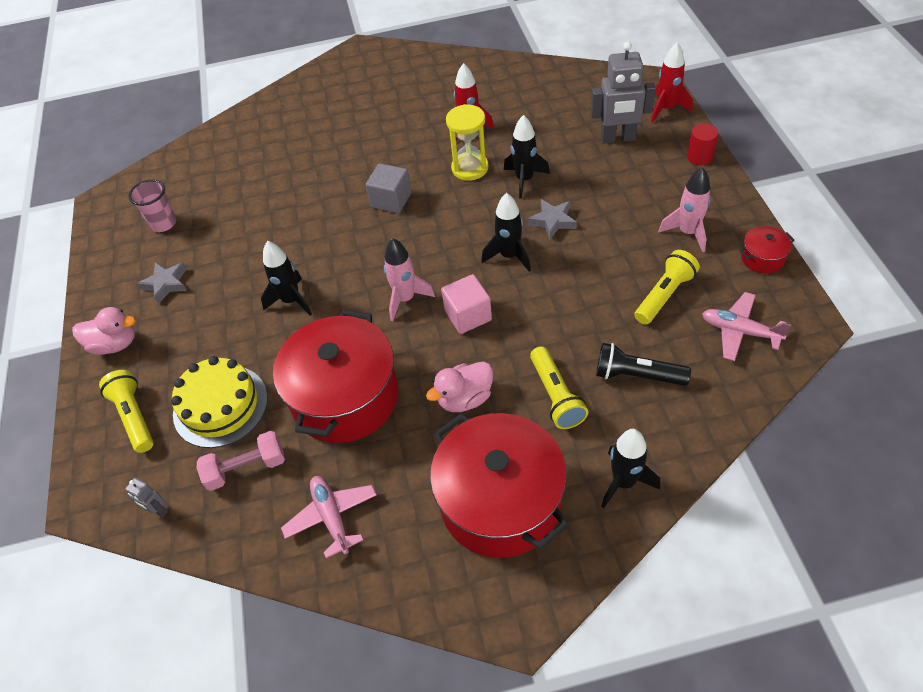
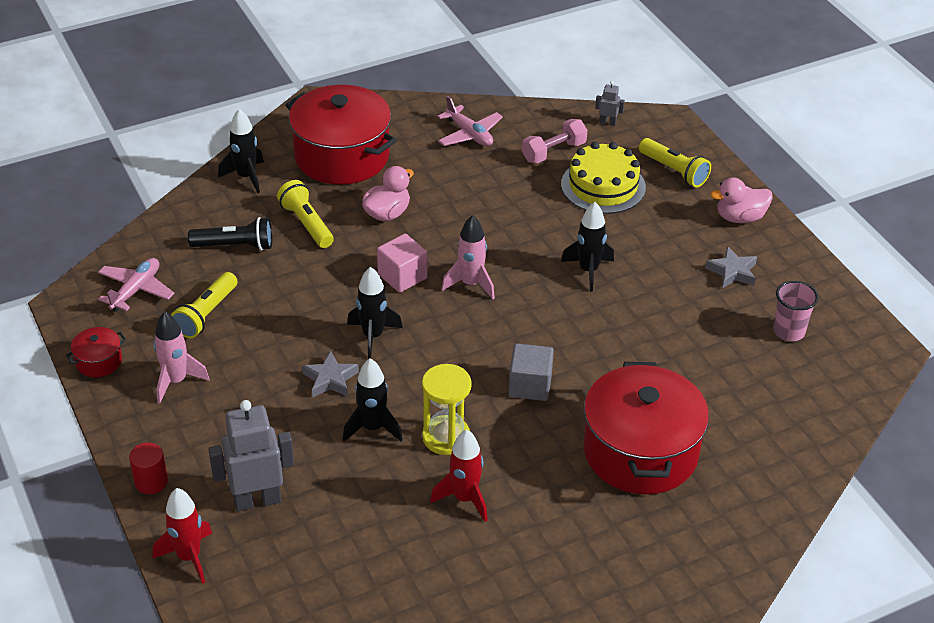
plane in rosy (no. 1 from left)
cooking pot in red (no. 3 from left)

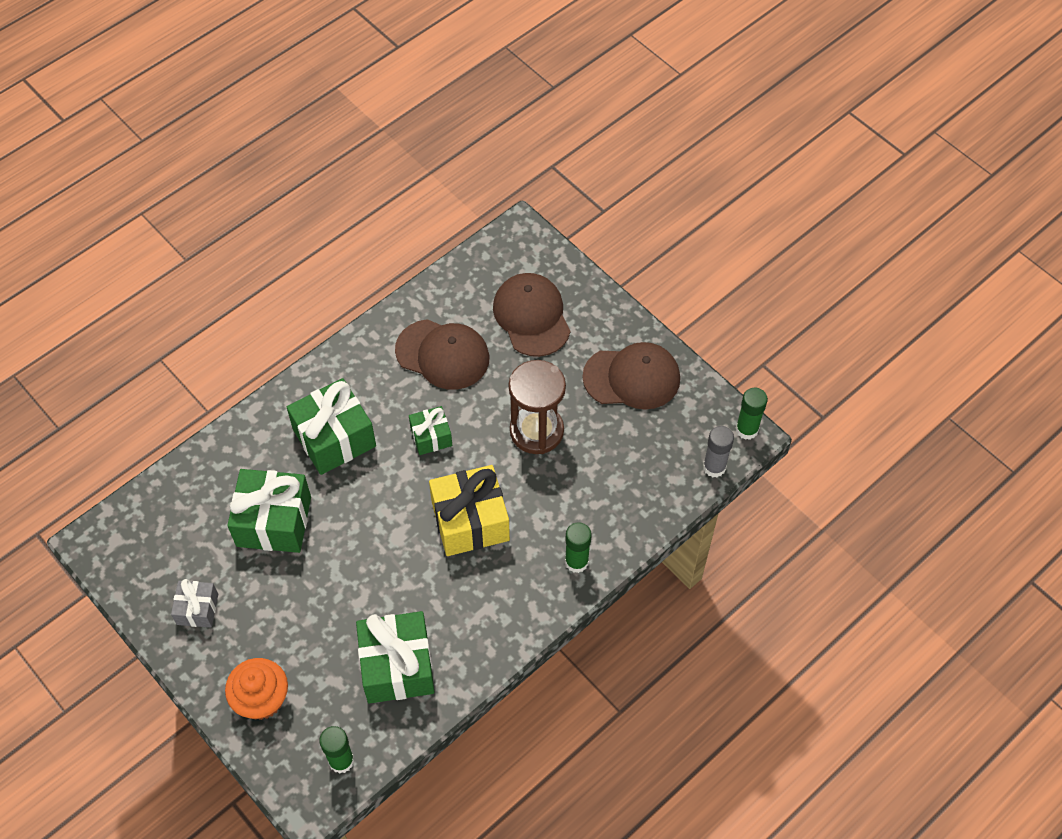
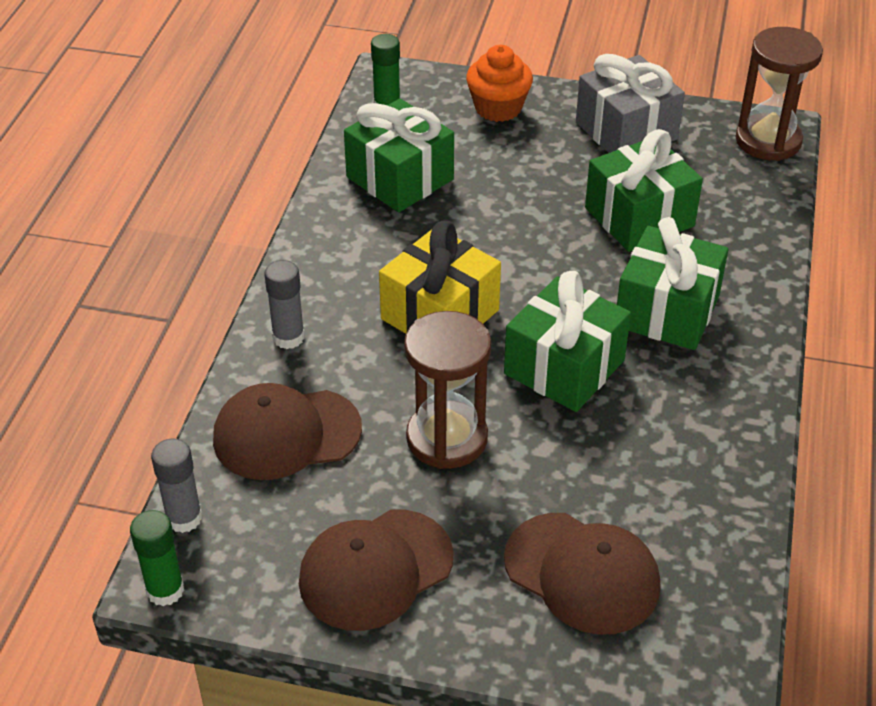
peaked cap in russet (no. 1 from left)
present in green (no. 2 from left)
glue stick in gray (no. 2 from left)
present in gray
hourglass in russet (no. 2 from left)

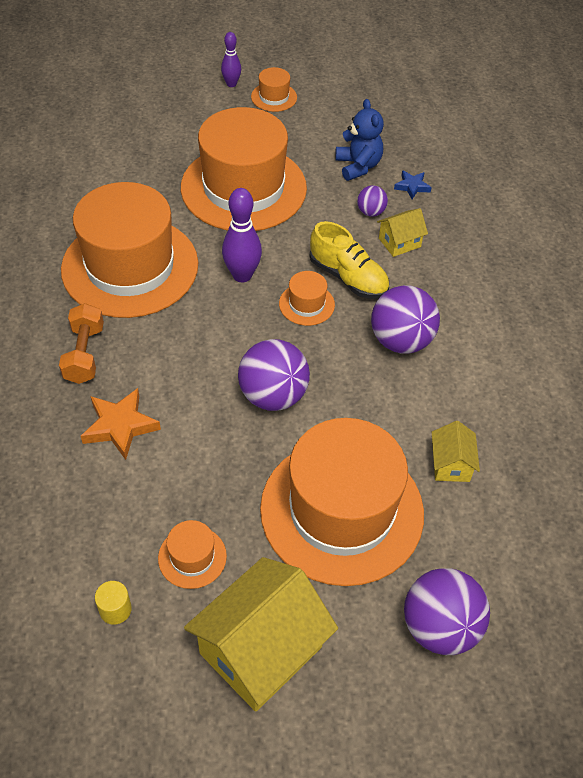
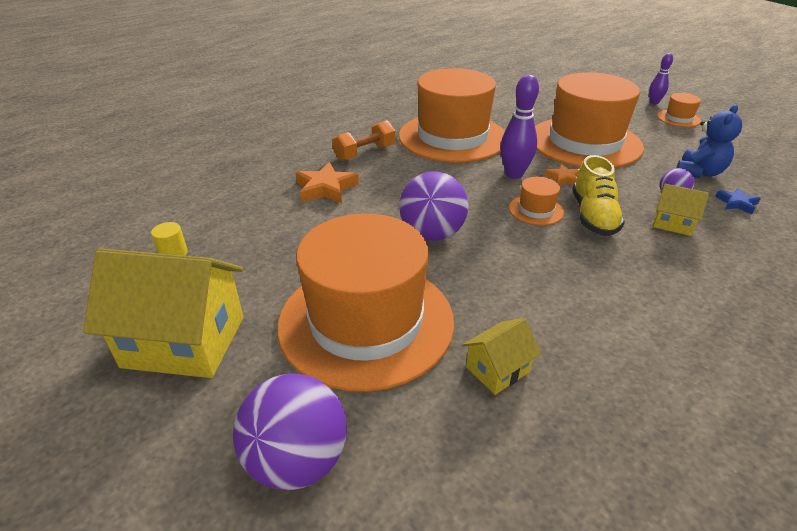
play ball in purple (no. 3 from left in the first image)
hat in bright orange (no. 2 from left in the first image)
star shape in bright orange (no. 2 from left)

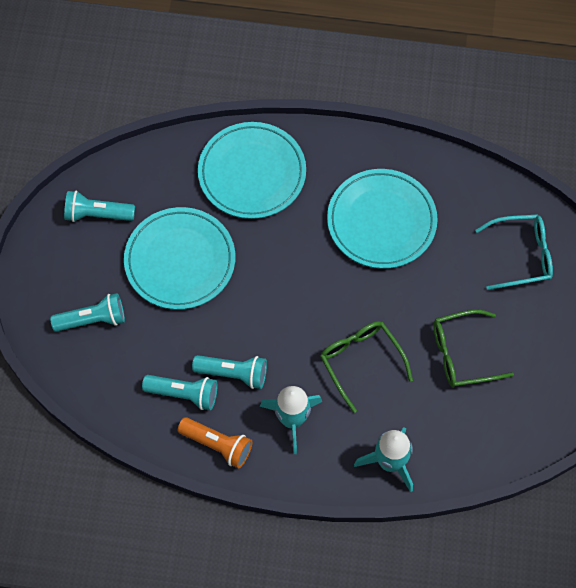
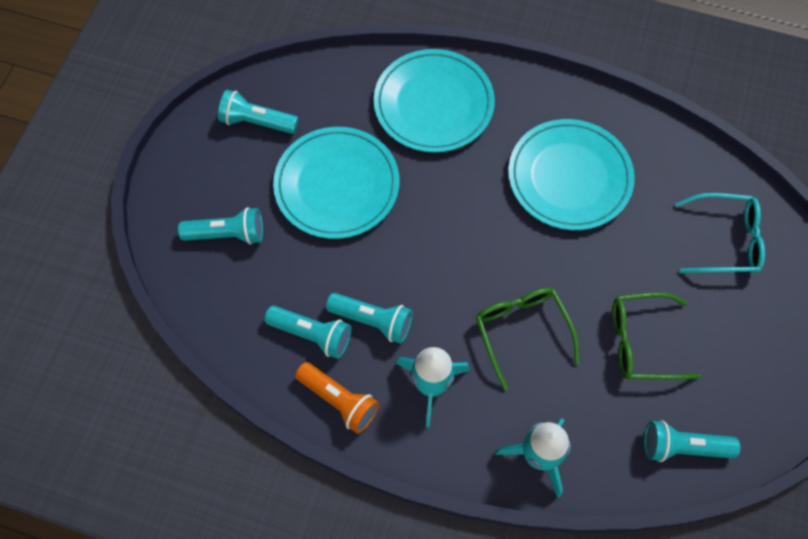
flashlight in turquoise (no. 5 from left)

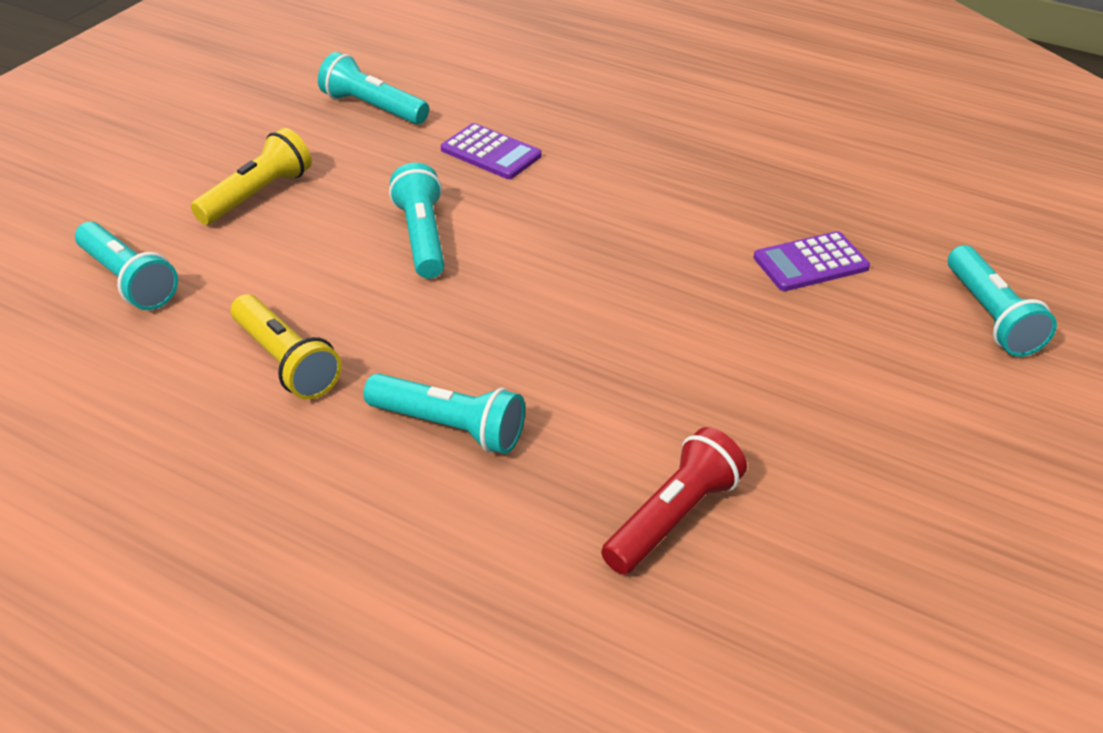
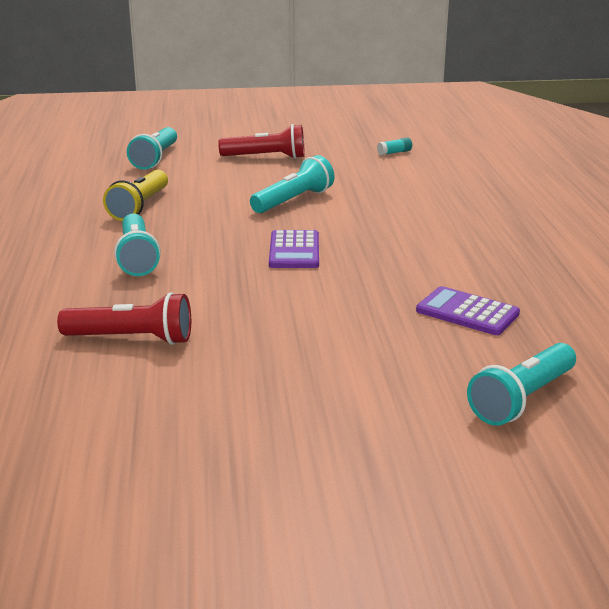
glue stick in turquoise
adding machine in purple (no. 1 from left)
flashlight in red (no. 2 from left)

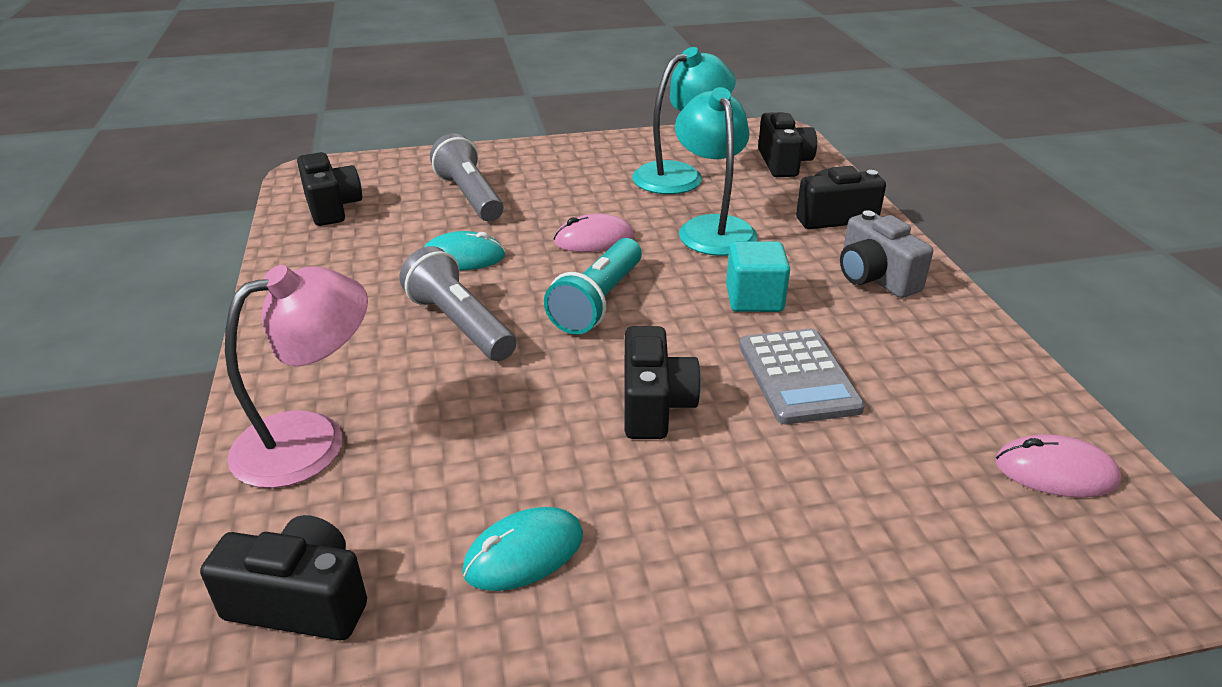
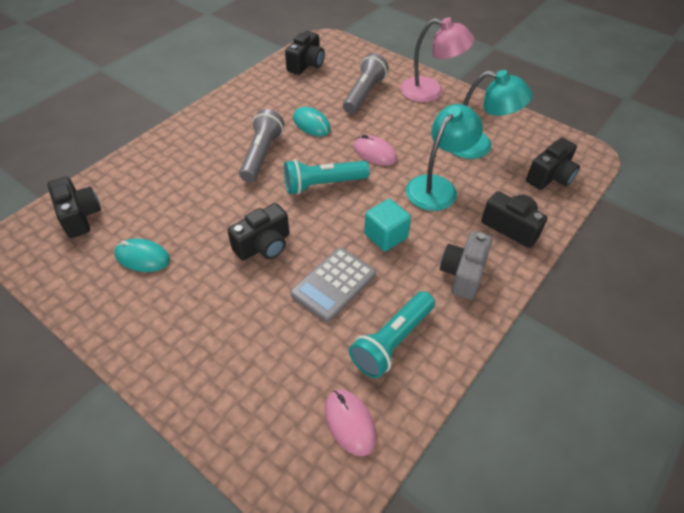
reading lamp in rosy
flashlight in turquoise (no. 2 from left)

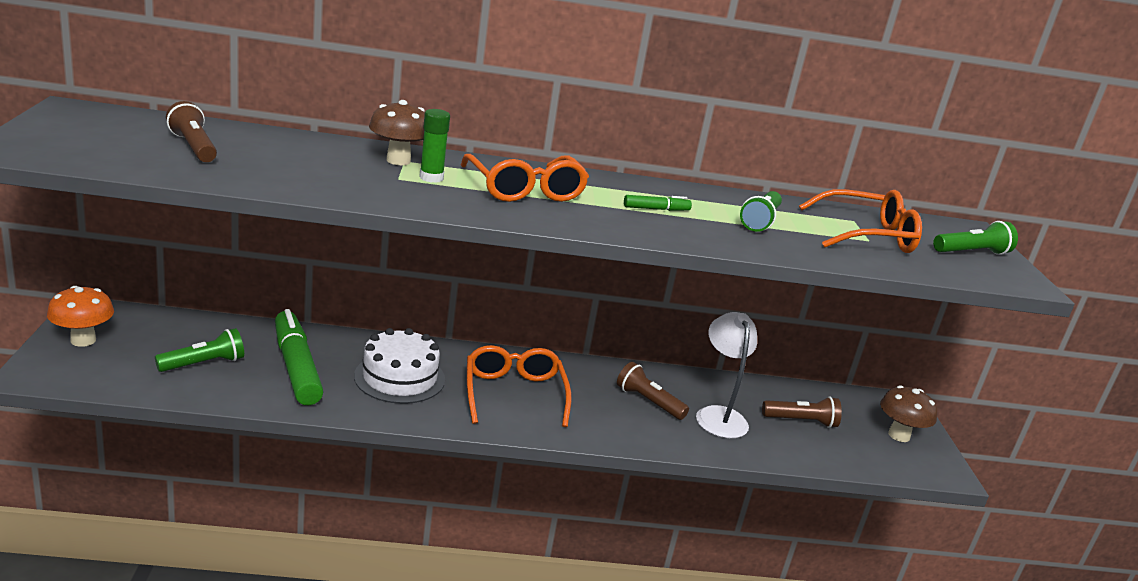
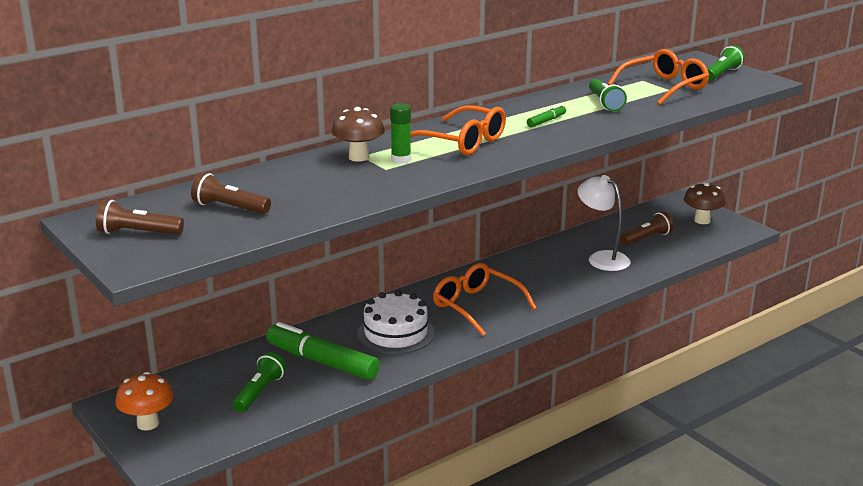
flashlight in russet (no. 1 from left)

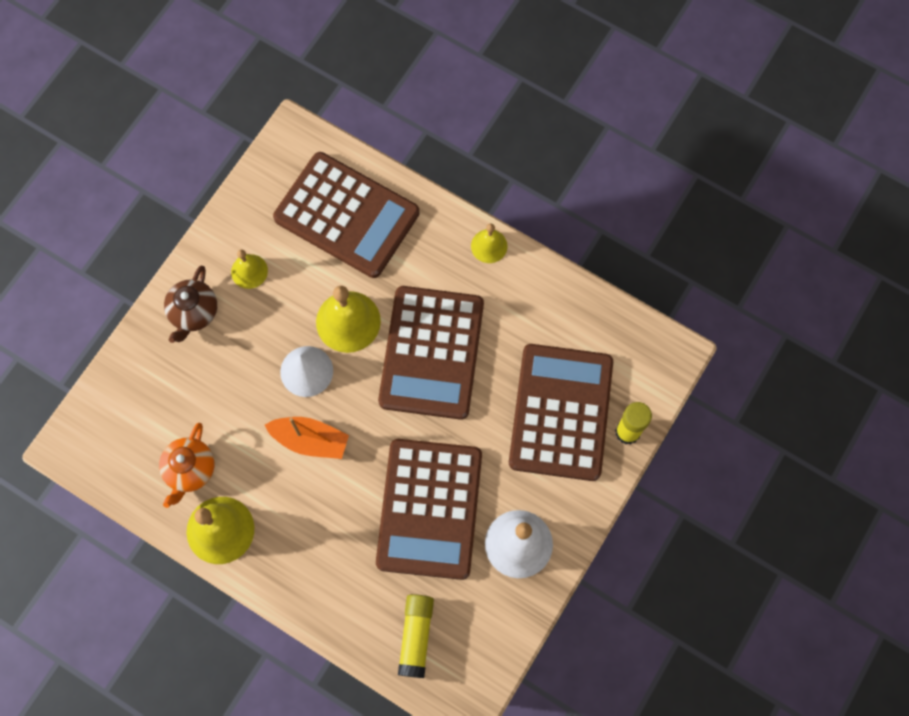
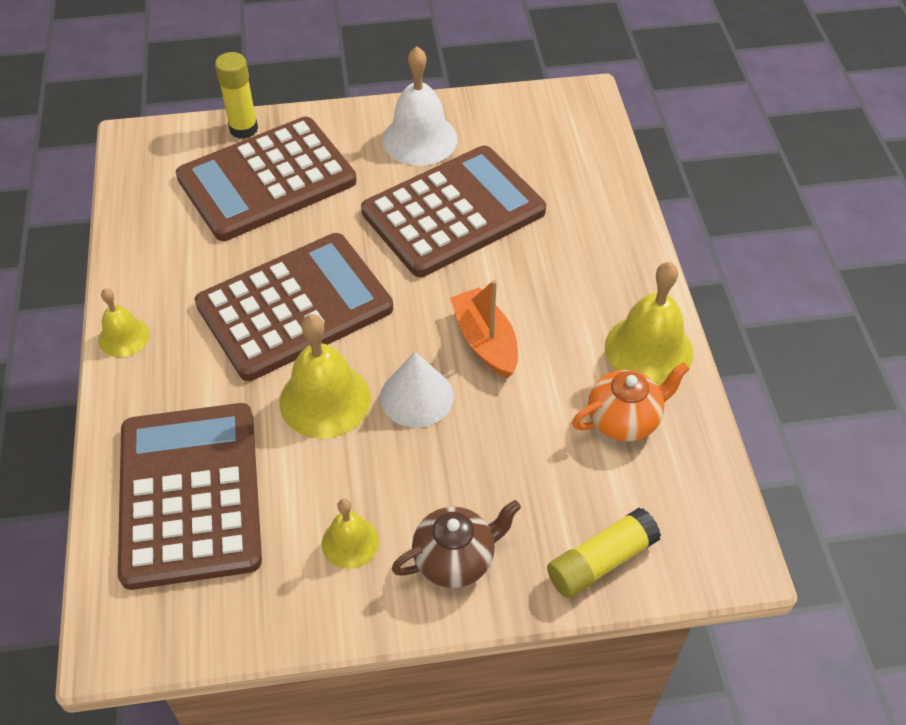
glue stick in golden (no. 2 from left)

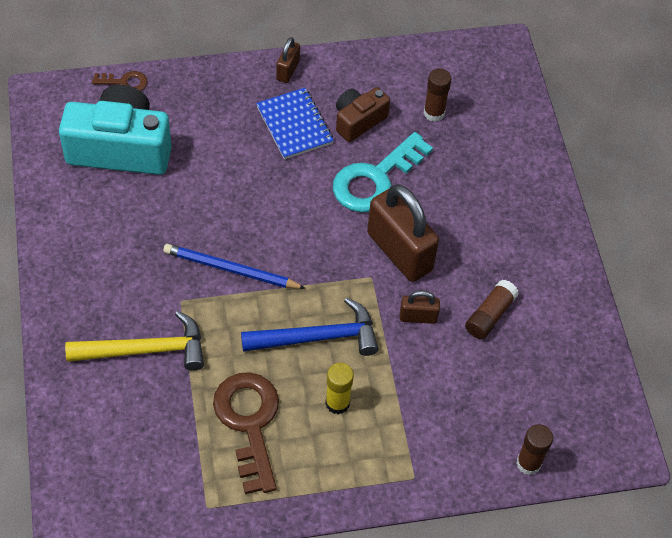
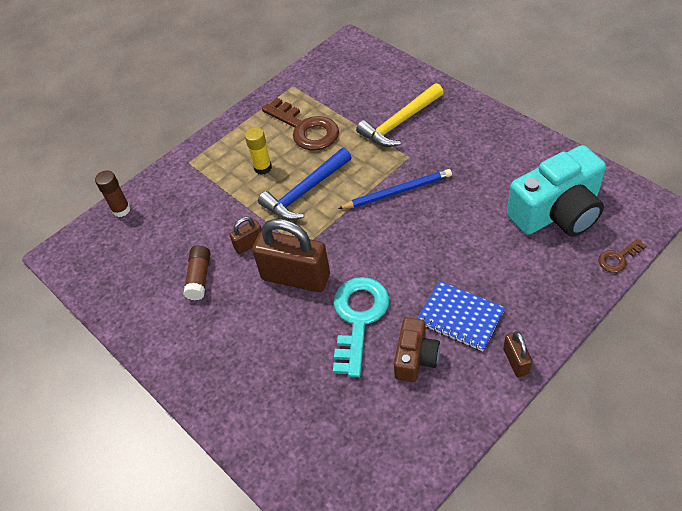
glue stick in russet (no. 1 from left in the first image)

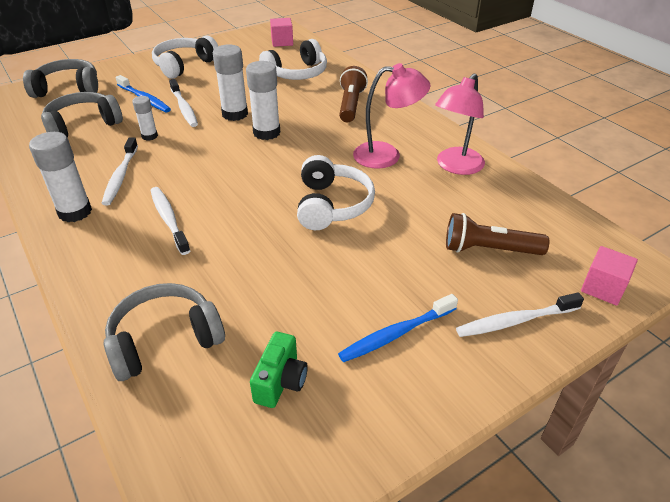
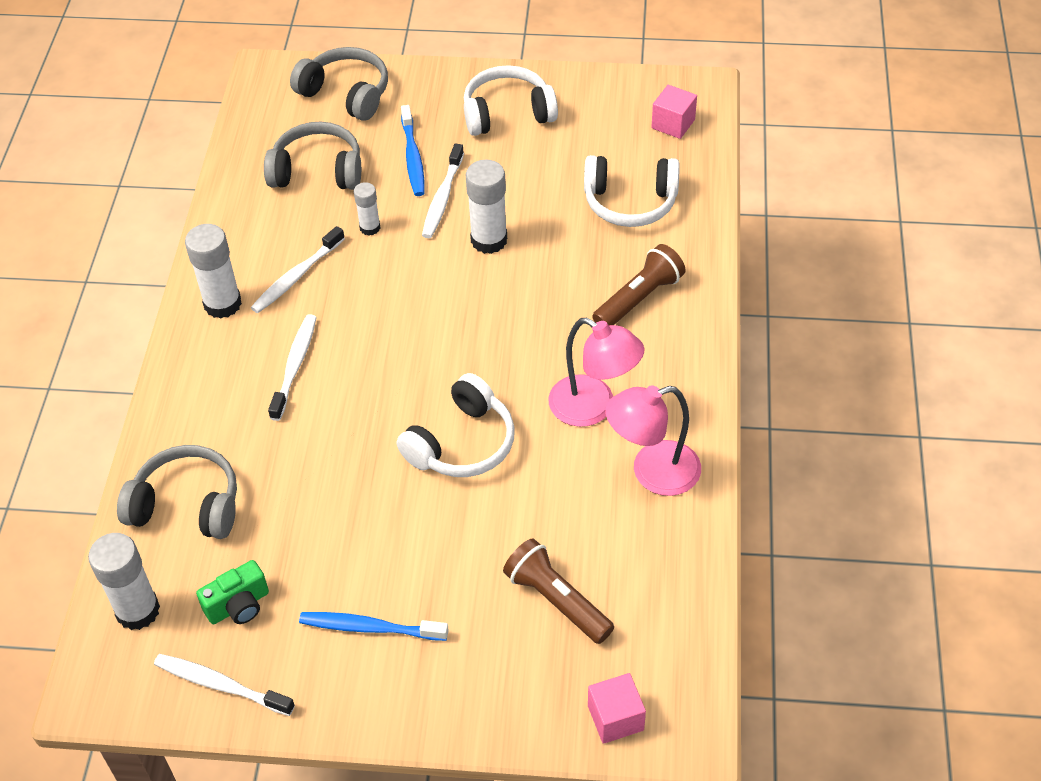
glue stick in pure white (no. 1 from left)
toothbrush in pure white (no. 1 from left)

